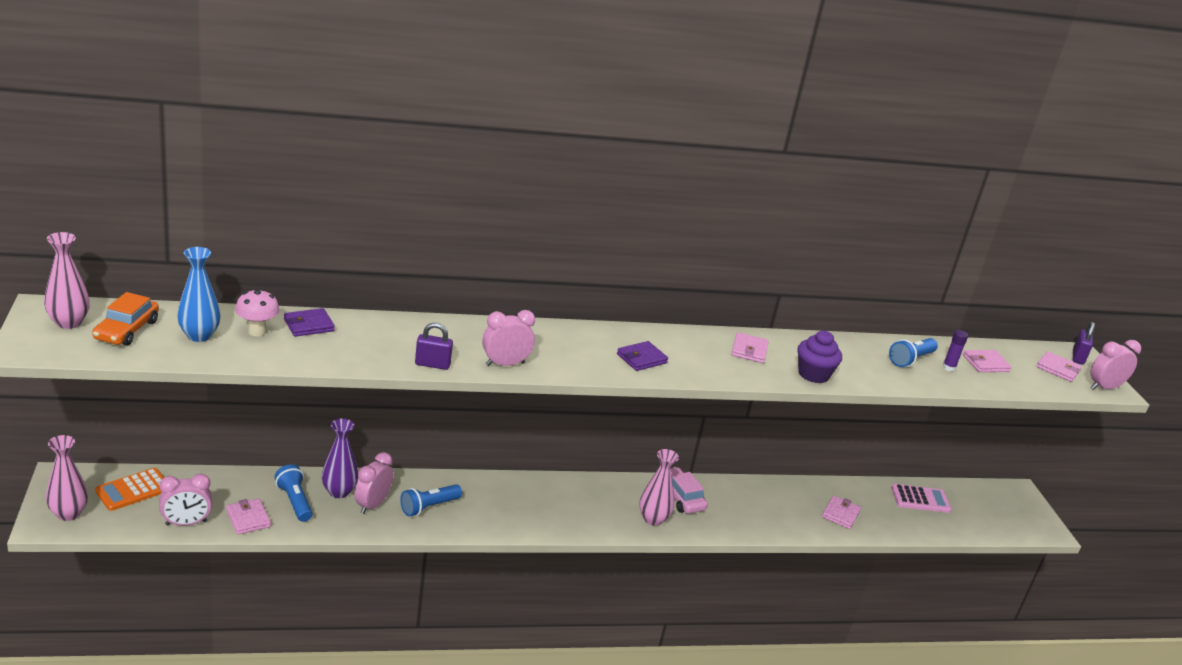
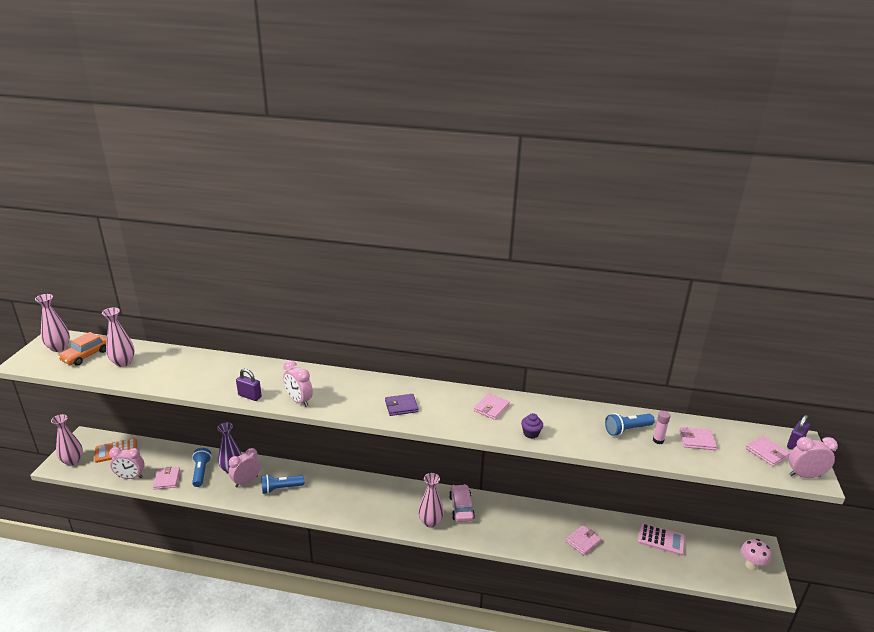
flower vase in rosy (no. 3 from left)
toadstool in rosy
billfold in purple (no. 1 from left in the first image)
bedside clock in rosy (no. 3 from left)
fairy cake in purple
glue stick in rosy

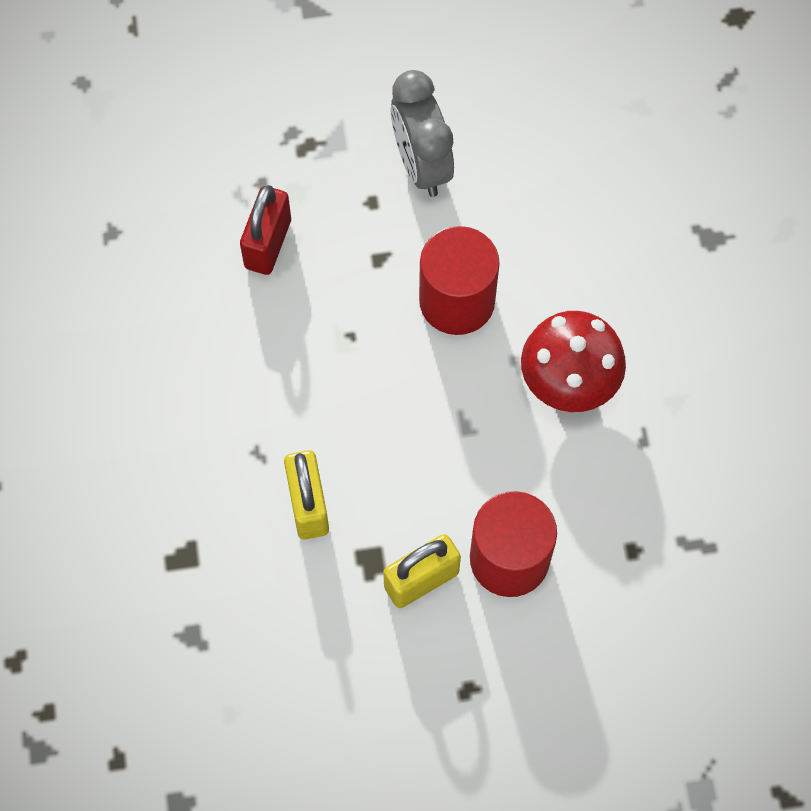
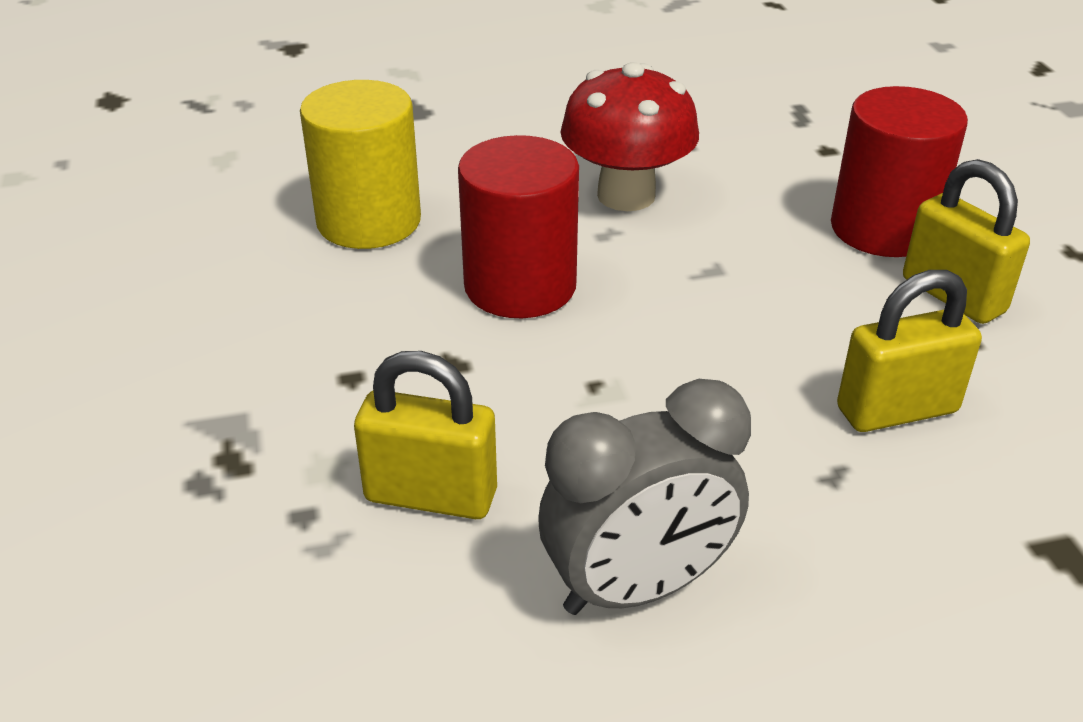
bedside clock in gray
small lock in golden (no. 1 from left)
solid cylinder in golden

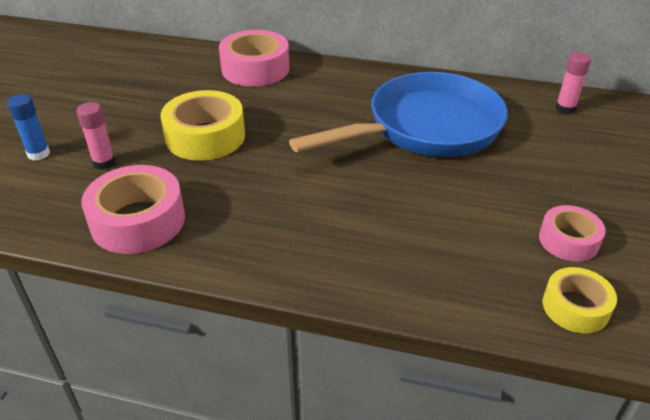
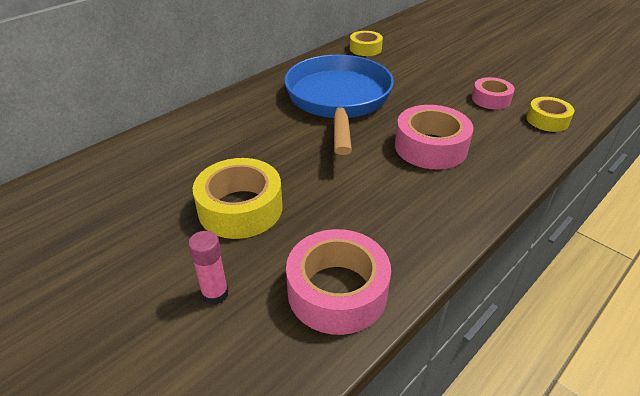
tape in rosy (no. 2 from left)
tape in golden (no. 2 from left)
glue stick in royal blue

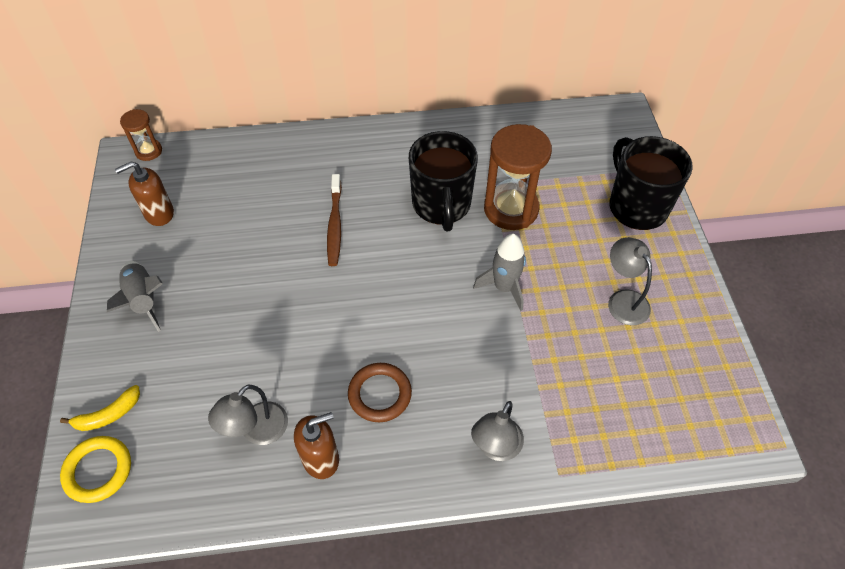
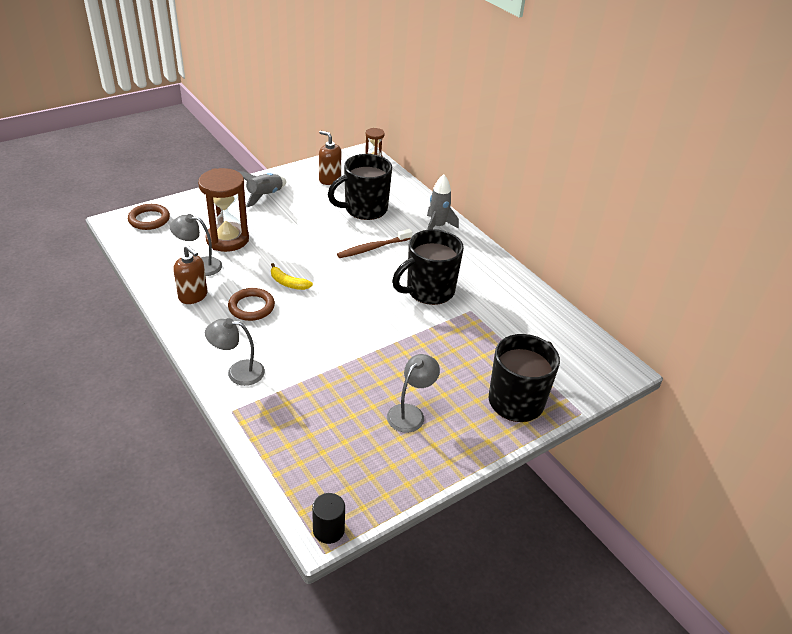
hourglass in russet (no. 1 from left)
toy rocket in gray (no. 2 from left)
banana fruit in golden
torus in russet (no. 1 from left)
mug in ebony (no. 1 from left)
solid cylinder in ebony

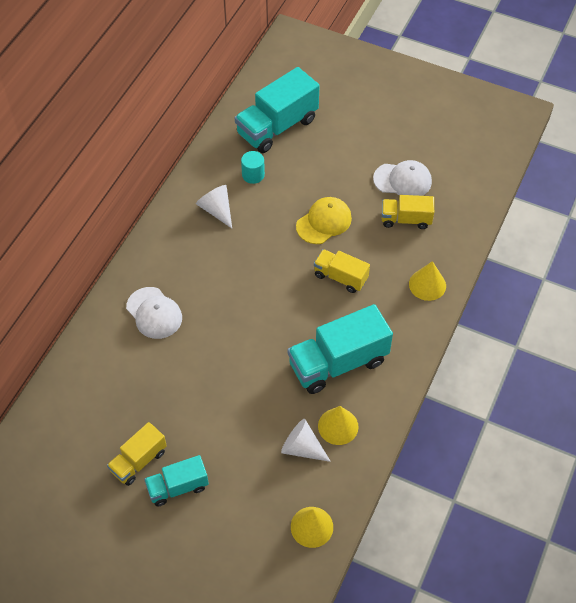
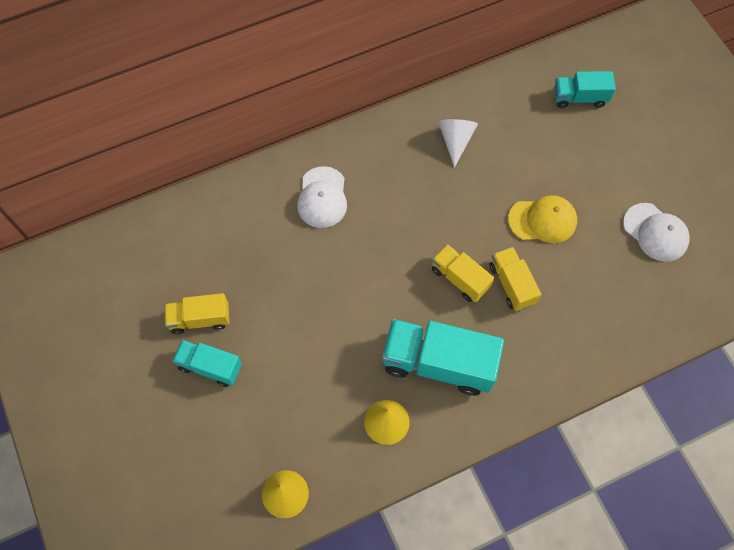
truck in turquoise (no. 3 from left)
solid cylinder in turquoise
truck in golden (no. 2 from left)
cone shape in golden (no. 3 from left in the first image)
cone shape in pure white (no. 2 from left in the first image)

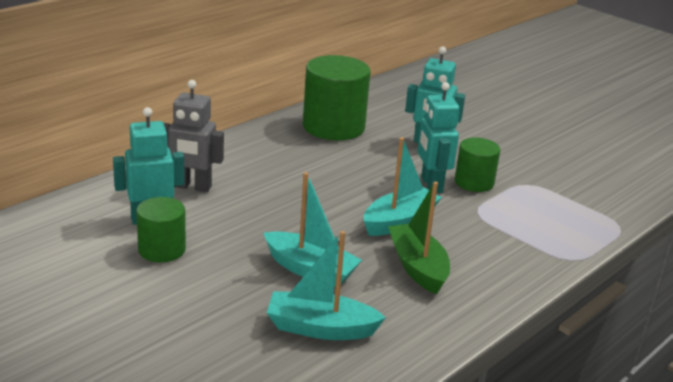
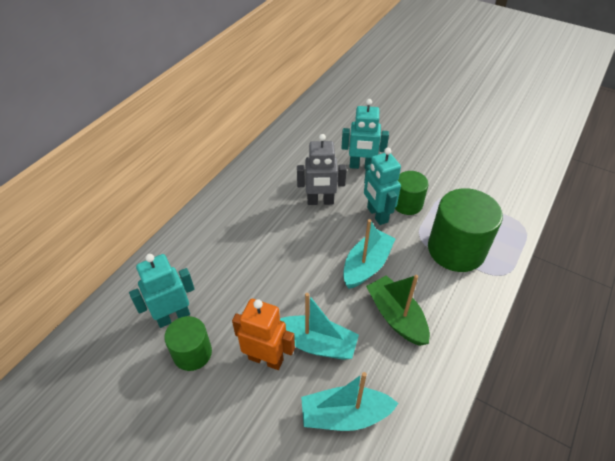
solid cylinder in green (no. 3 from left)
robot figure in gray
robot figure in bright orange

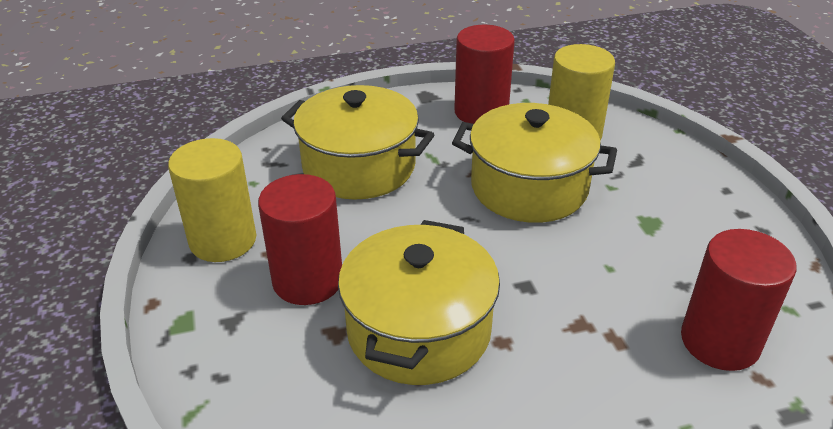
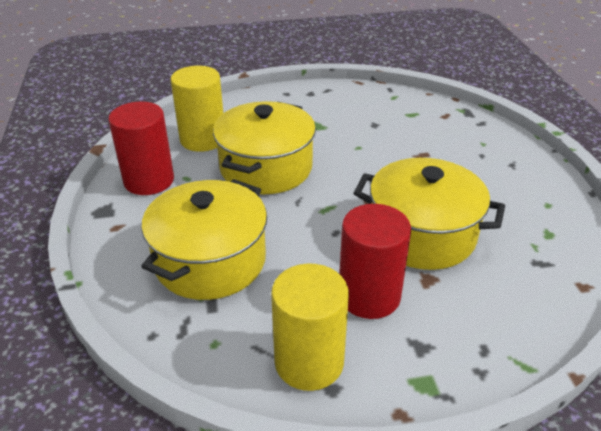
solid cylinder in red (no. 3 from left in the first image)

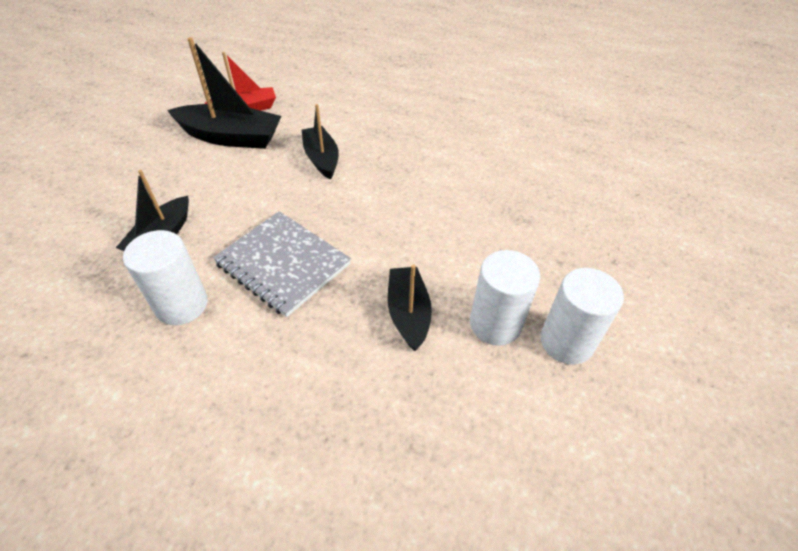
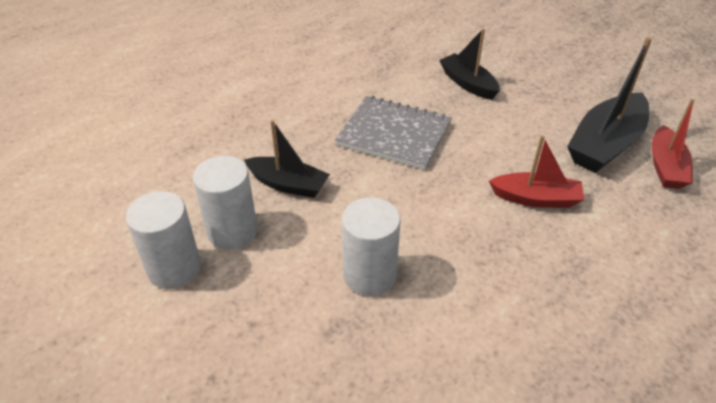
boat in red (no. 1 from left)
notepad in gray
solid cylinder in pure white (no. 3 from left)

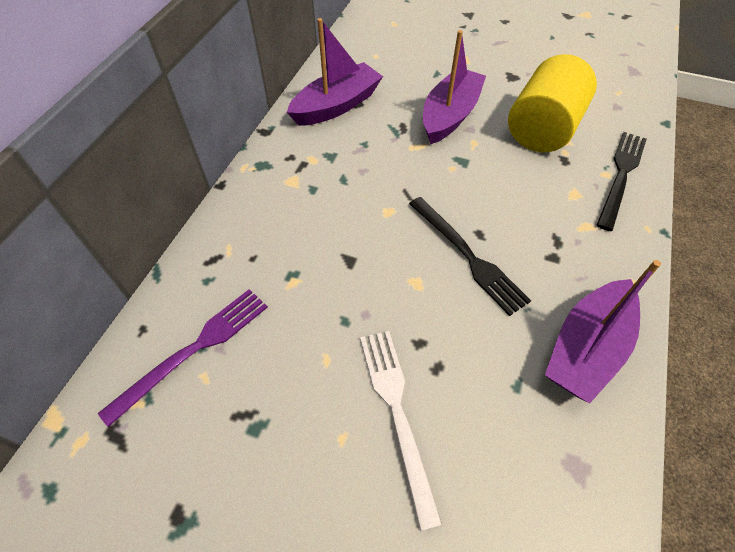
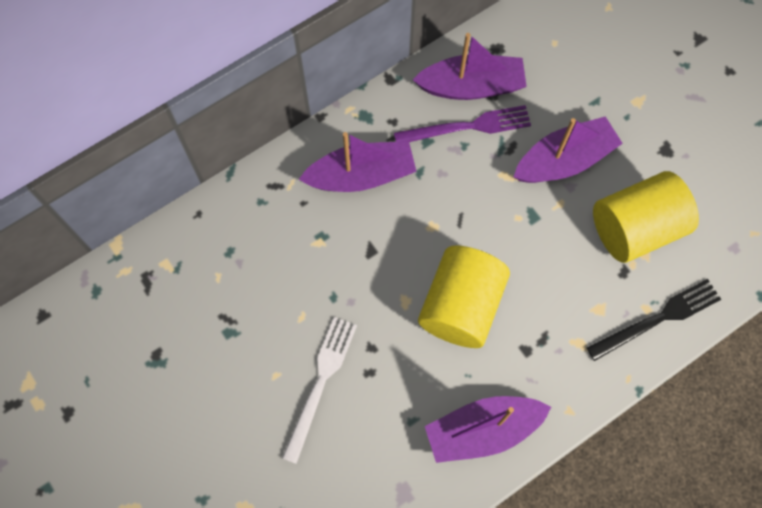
solid cylinder in golden (no. 1 from left)
fork in purple
boat in purple (no. 1 from left)

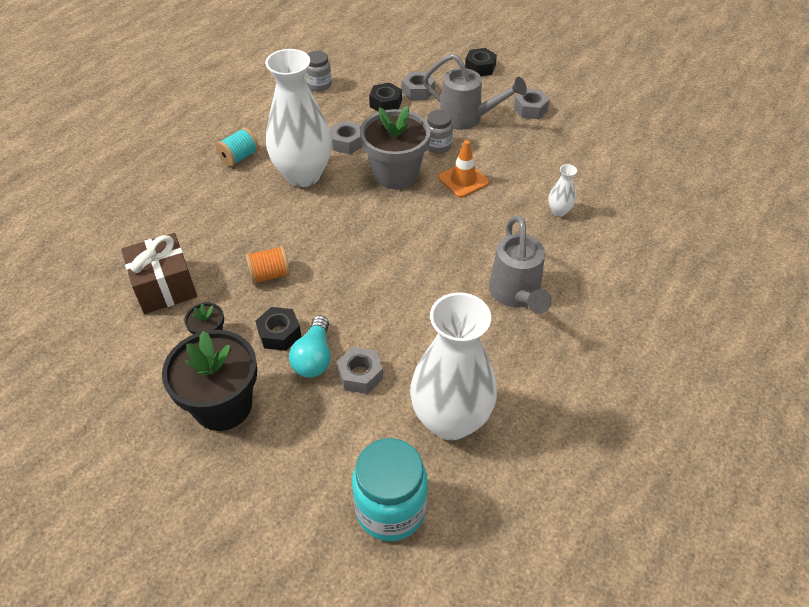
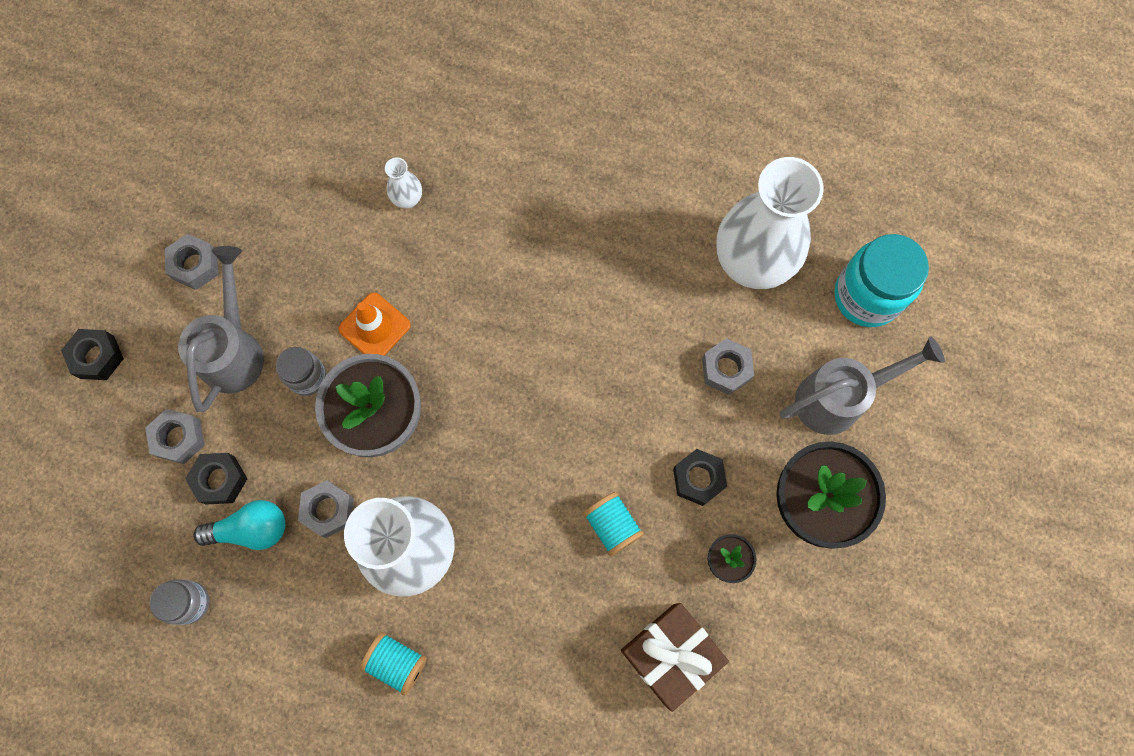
sprinkling can in gray (no. 2 from left)
bobbin in turquoise (no. 2 from left)
lightbulb in turquoise

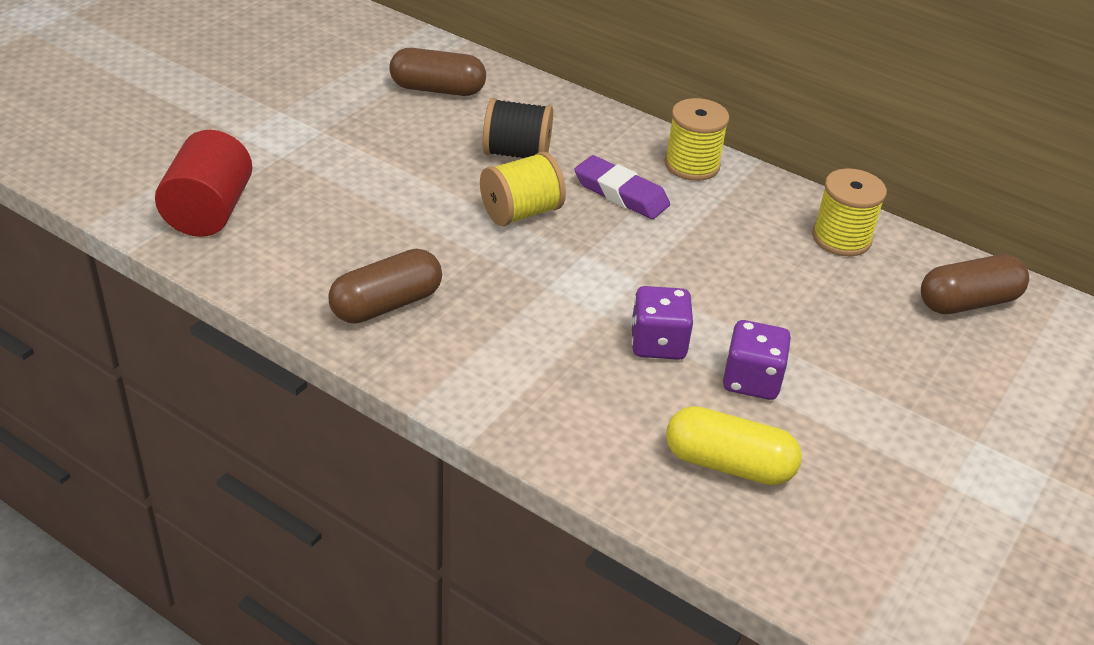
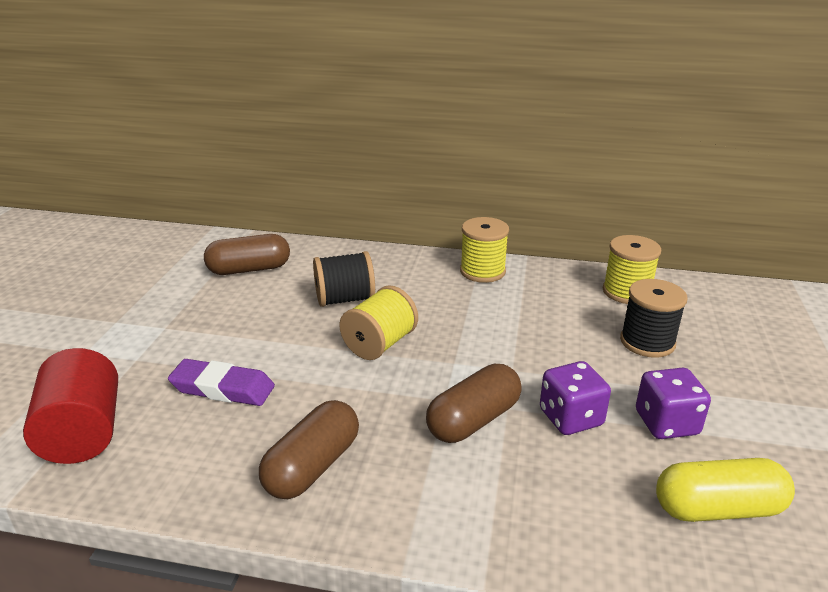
gum eraser in purple
pill shape in russet (no. 3 from left)
bobbin in ebony (no. 2 from left)

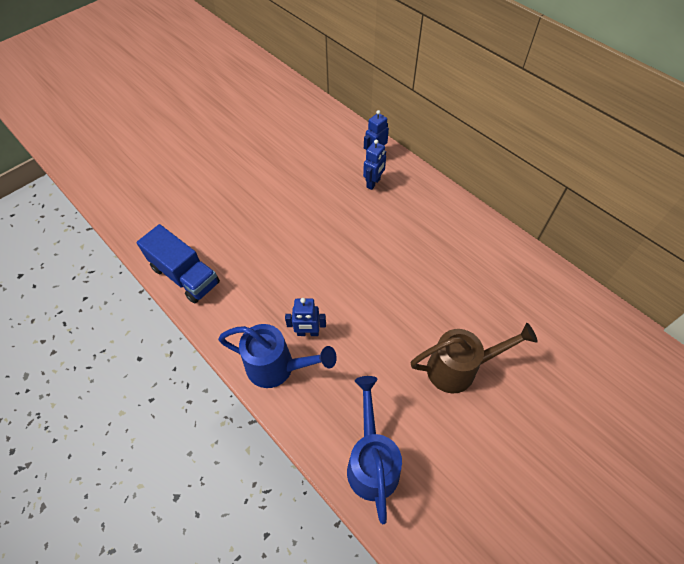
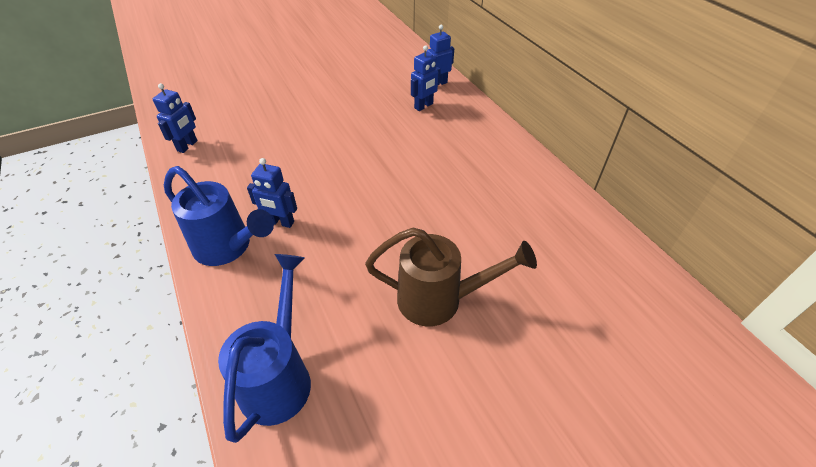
robot figure in royal blue (no. 1 from left)

